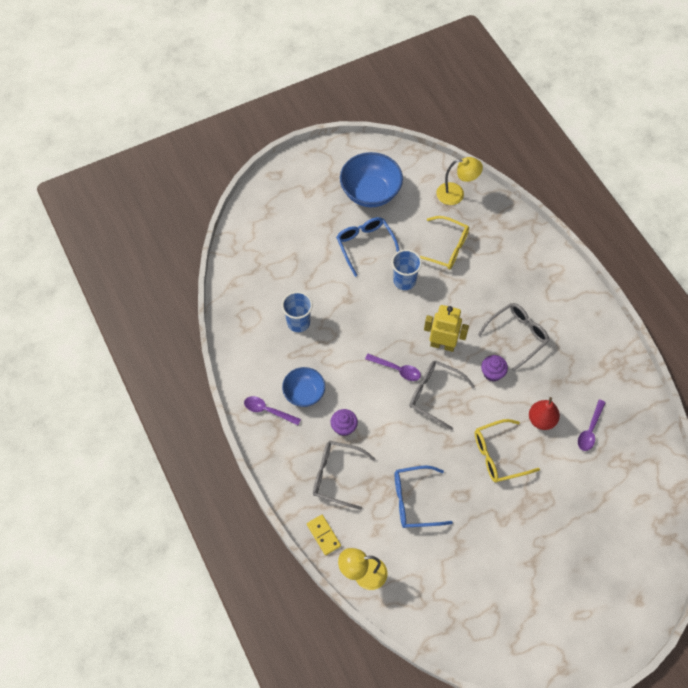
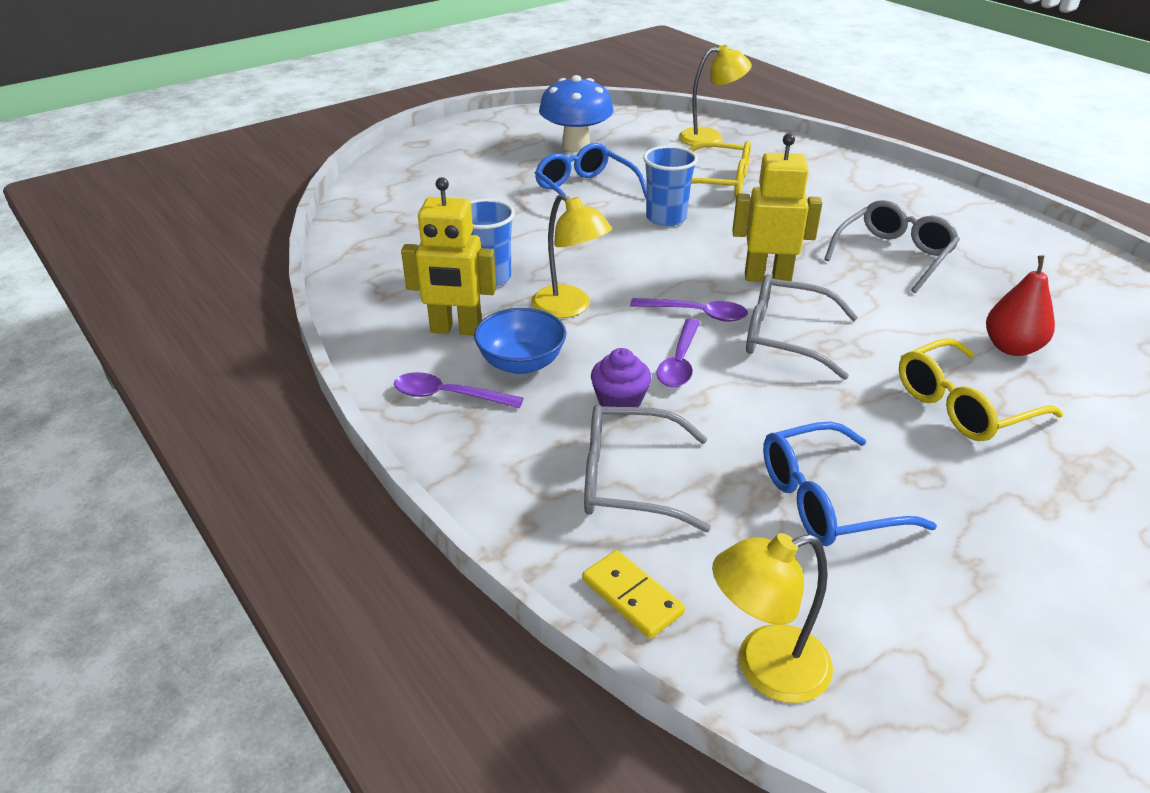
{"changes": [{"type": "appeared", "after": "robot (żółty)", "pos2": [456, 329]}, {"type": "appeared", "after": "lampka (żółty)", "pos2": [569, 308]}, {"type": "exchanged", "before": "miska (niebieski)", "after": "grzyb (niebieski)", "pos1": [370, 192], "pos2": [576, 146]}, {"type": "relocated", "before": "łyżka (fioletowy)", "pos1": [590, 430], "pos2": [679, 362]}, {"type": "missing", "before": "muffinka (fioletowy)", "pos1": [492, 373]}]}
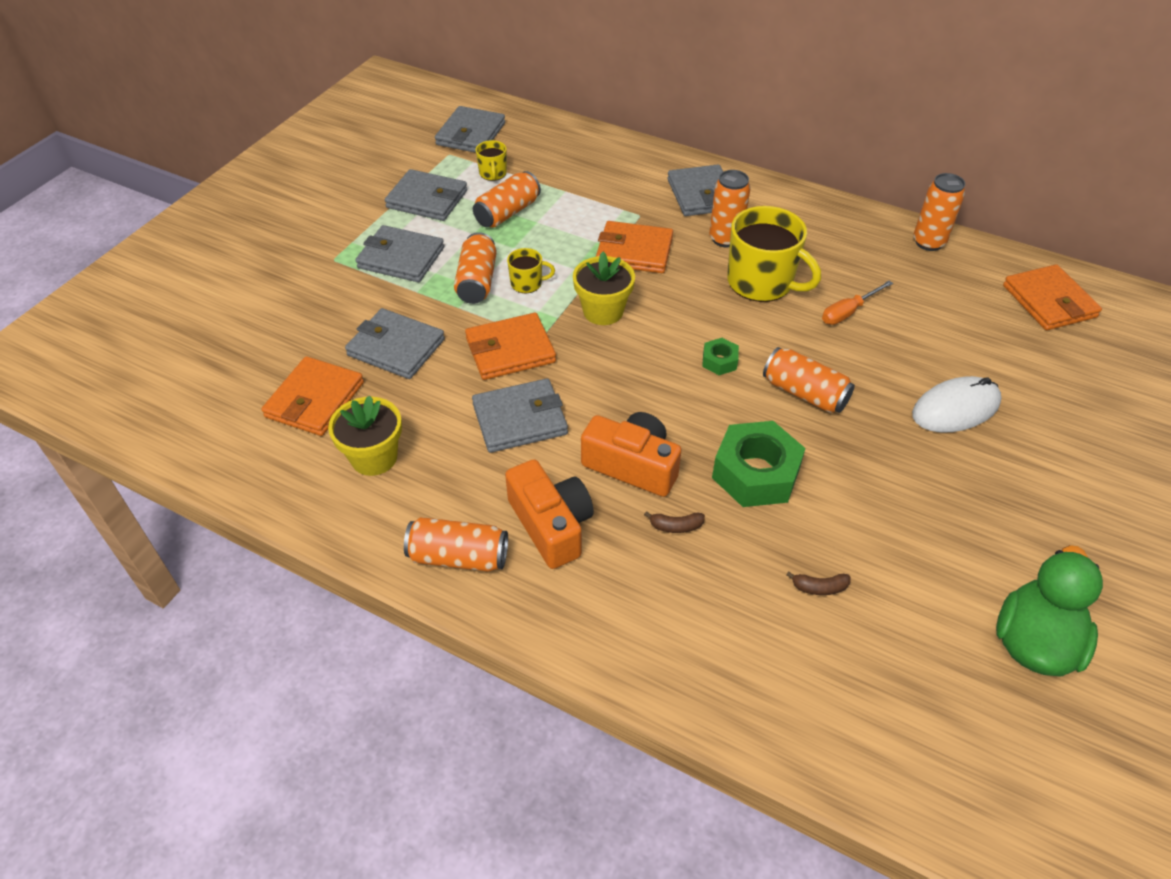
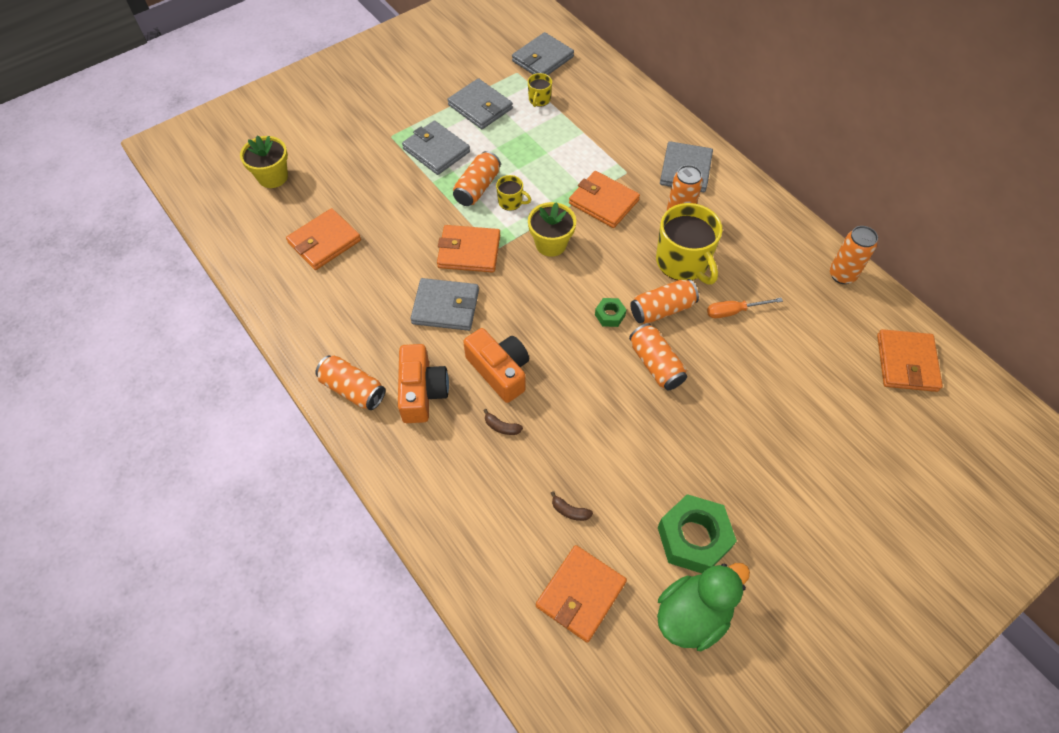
{"changes": [{"type": "relocated", "before": "doniczka (żółty)", "pos1": [374, 457], "pos2": [273, 177]}, {"type": "appeared", "after": "portfel (pomarańczowy)", "pos2": [580, 594]}, {"type": "relocated", "before": "puszka (pomarańczowy)", "pos1": [507, 213], "pos2": [662, 309]}, {"type": "relocated", "before": "nakrętka (zielony)", "pos1": [755, 473], "pos2": [693, 538]}, {"type": "missing", "before": "portfel (szary)", "pos1": [396, 347]}, {"type": "missing", "before": "myszka (biały)", "pos1": [955, 408]}]}
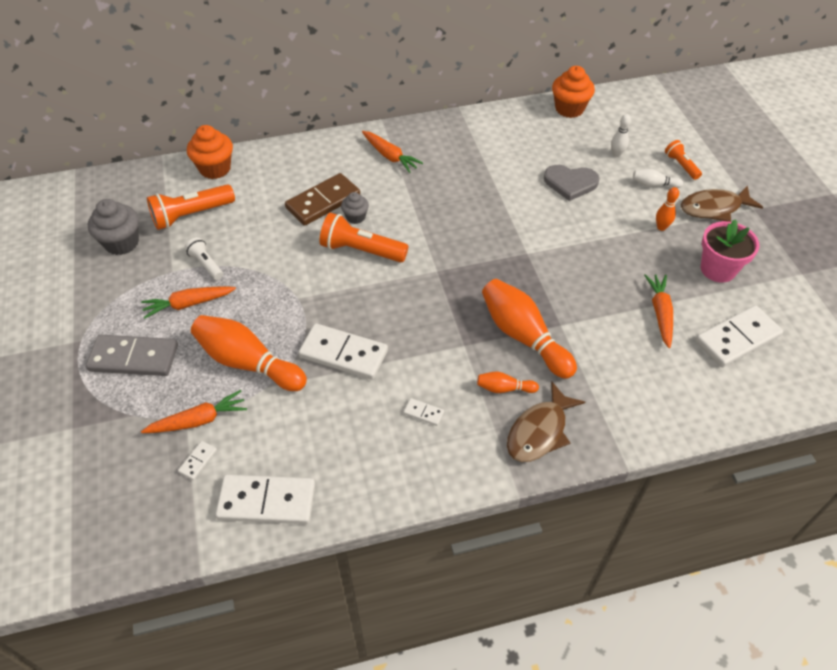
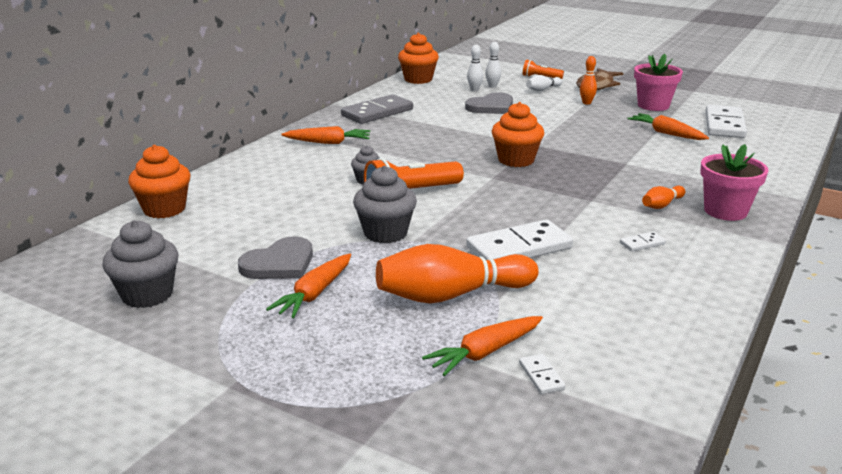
{"changes": [{"type": "exchanged", "before": "latarka (biały)", "after": "serce (szary)", "pos1": [206, 264], "pos2": [279, 263]}, {"type": "relocated", "before": "kostka domina (szary)", "pos1": [134, 358], "pos2": [377, 112]}, {"type": "appeared", "after": "muffinka (szary)", "pos2": [385, 233]}, {"type": "spun", "before": "marchewka (pomarańczowy)", "pos1": [199, 420], "pos2": [485, 352], "turn": -150}, {"type": "appeared", "after": "kręgiel (biały)", "pos2": [474, 89]}, {"type": "appeared", "after": "muffinka (pomarańczowy)", "pos2": [516, 160]}, {"type": "exchanged", "before": "ryba (brązowy)", "after": "doniczka (różowy)", "pos1": [539, 431], "pos2": [725, 211]}, {"type": "missing", "before": "latarka (pomarańczowy)", "pos1": [191, 215]}, {"type": "missing", "before": "kostka domina (biały)", "pos1": [267, 501]}, {"type": "missing", "before": "kostka domina (brązowy)", "pos1": [323, 202]}, {"type": "missing", "before": "kręgiel (pomarańczowy)", "pos1": [523, 336]}]}
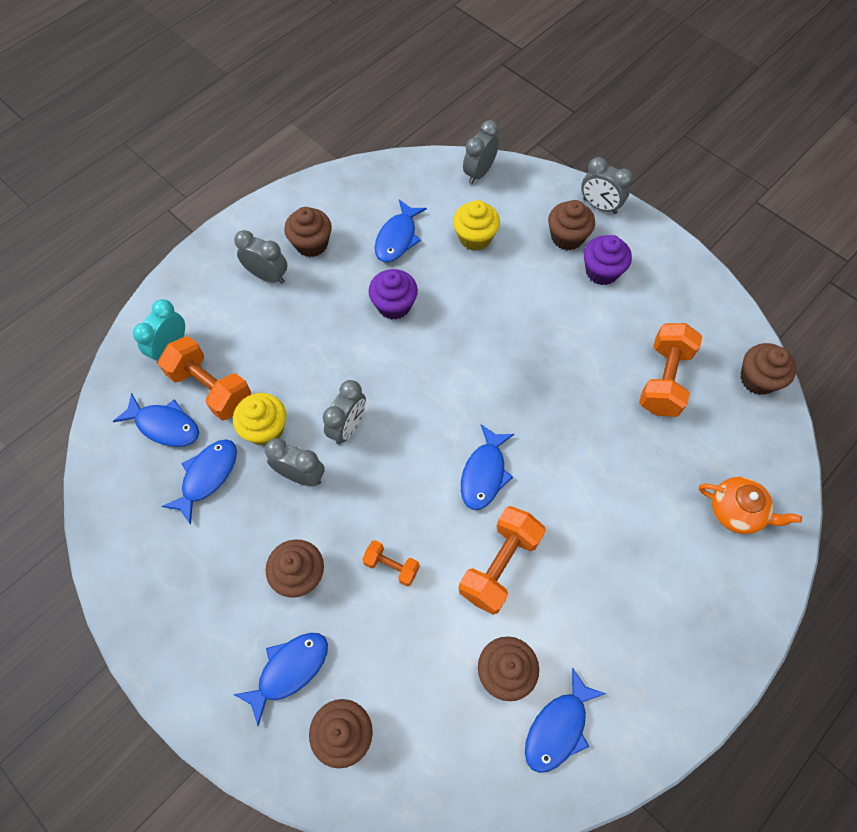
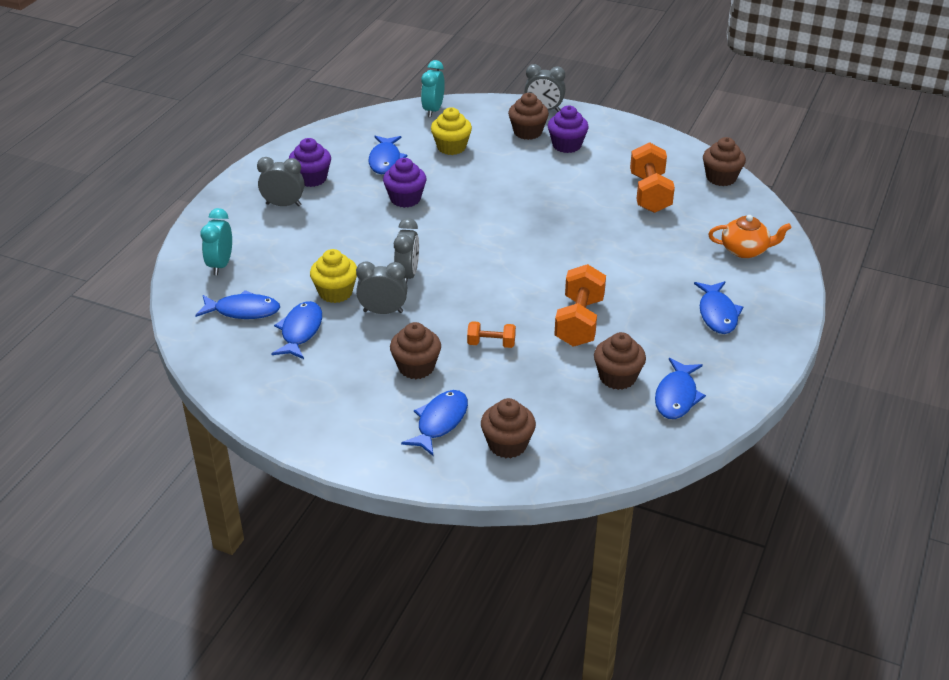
{"changes": [{"type": "colour", "before": "muffinka (brązowy)", "after": "muffinka (fioletowy)", "pos1": [311, 244], "pos2": [311, 178]}, {"type": "colour", "before": "budzik (szary)", "after": "budzik (turkusowy)", "pos1": [479, 173], "pos2": [433, 110]}, {"type": "relocated", "before": "ryba (niebieski)", "pos1": [484, 473], "pos2": [717, 314]}, {"type": "missing", "before": "hantel (pomarańczowy)", "pos1": [211, 388]}]}
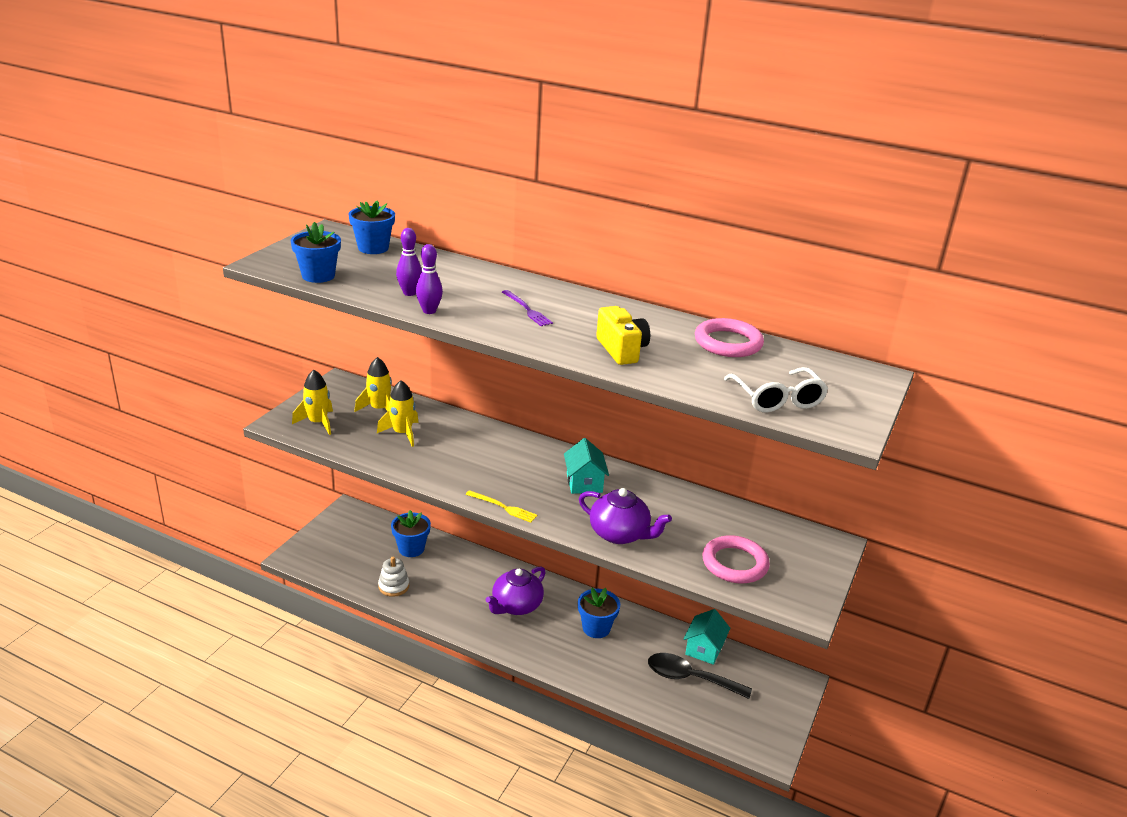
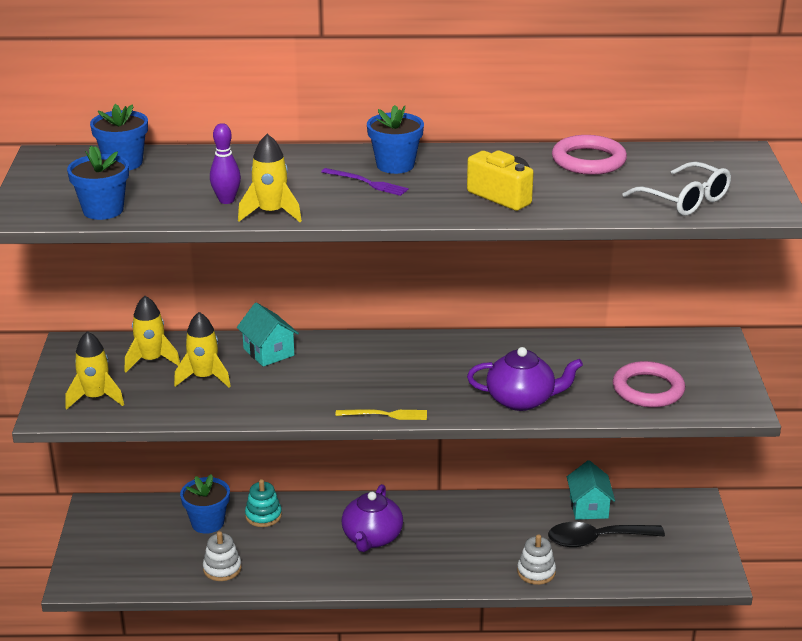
{"changes": [{"type": "relocated", "before": "domek (turkusowy)", "pos1": [584, 483], "pos2": [268, 352]}, {"type": "exchanged", "before": "kręgiel (fioletowy)", "after": "rakieta (żółty)", "pos1": [429, 311], "pos2": [271, 213]}, {"type": "appeared", "after": "zabawka nakładanka (turkusowy)", "pos2": [263, 515]}, {"type": "relocated", "before": "doniczka (niebieski)", "pos1": [596, 628], "pos2": [395, 165]}, {"type": "appeared", "after": "zabawka nakładanka (biały)", "pos2": [536, 572]}]}
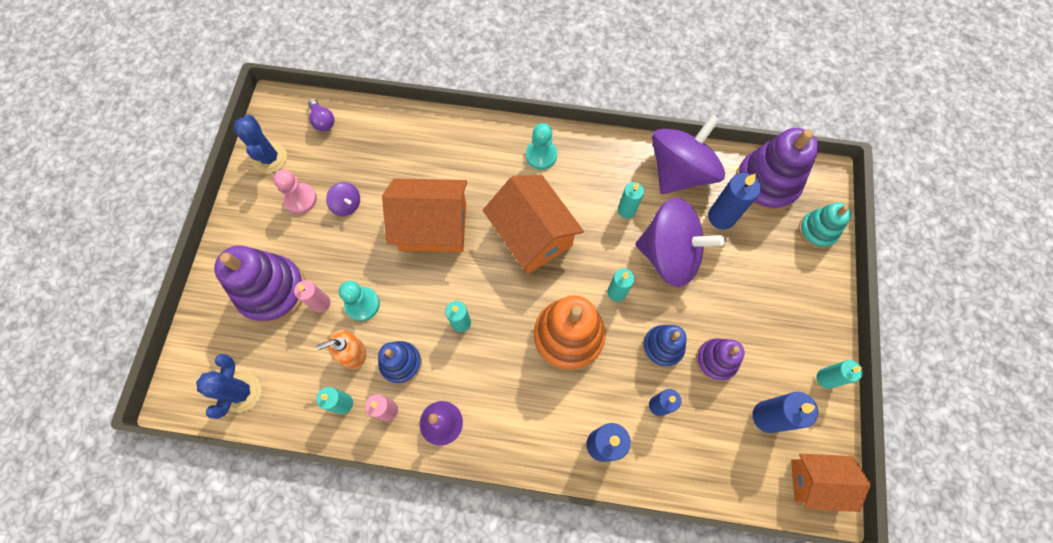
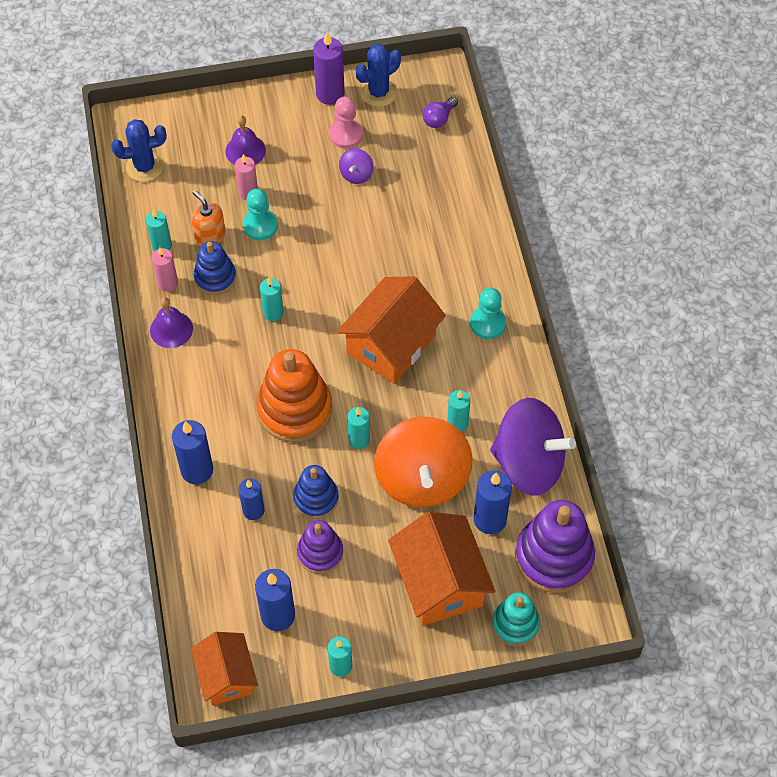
{"changes": [{"type": "exchanged", "before": "zabawka nakładanka (fioletowy)", "after": "dzwonek (fioletowy)", "pos1": [272, 291], "pos2": [245, 150]}, {"type": "appeared", "after": "świeca (fioletowy)", "pos2": [330, 94]}, {"type": "colour", "before": "bączek (fioletowy)", "after": "bączek (pomarańczowy)", "pos1": [669, 254], "pos2": [422, 478]}, {"type": "relocated", "before": "domek (pomarańczowy)", "pos1": [433, 226], "pos2": [440, 582]}]}
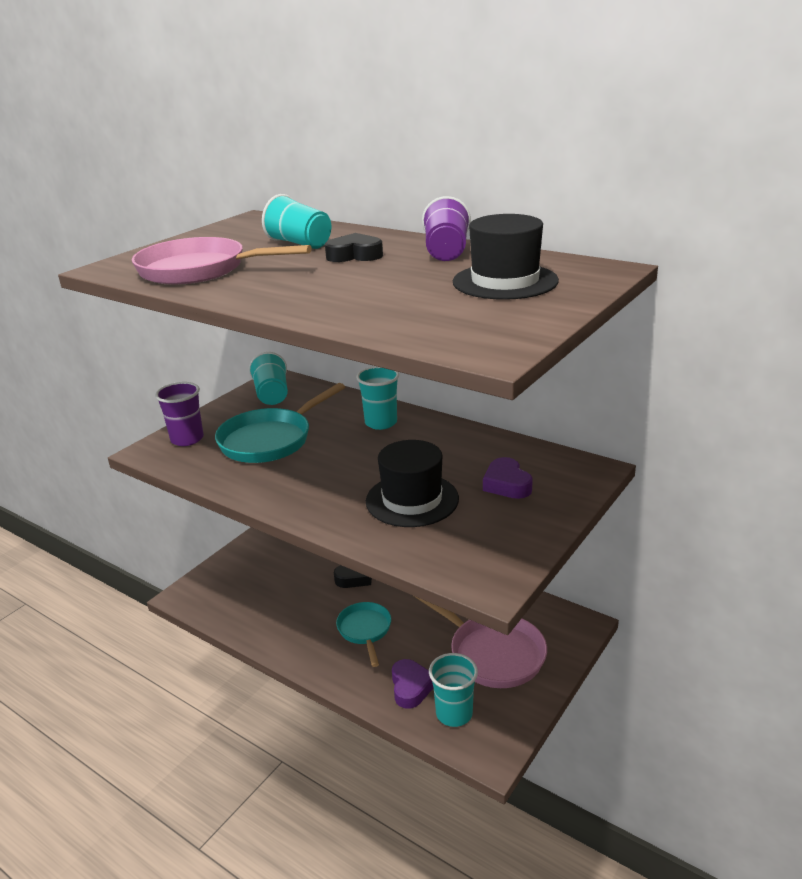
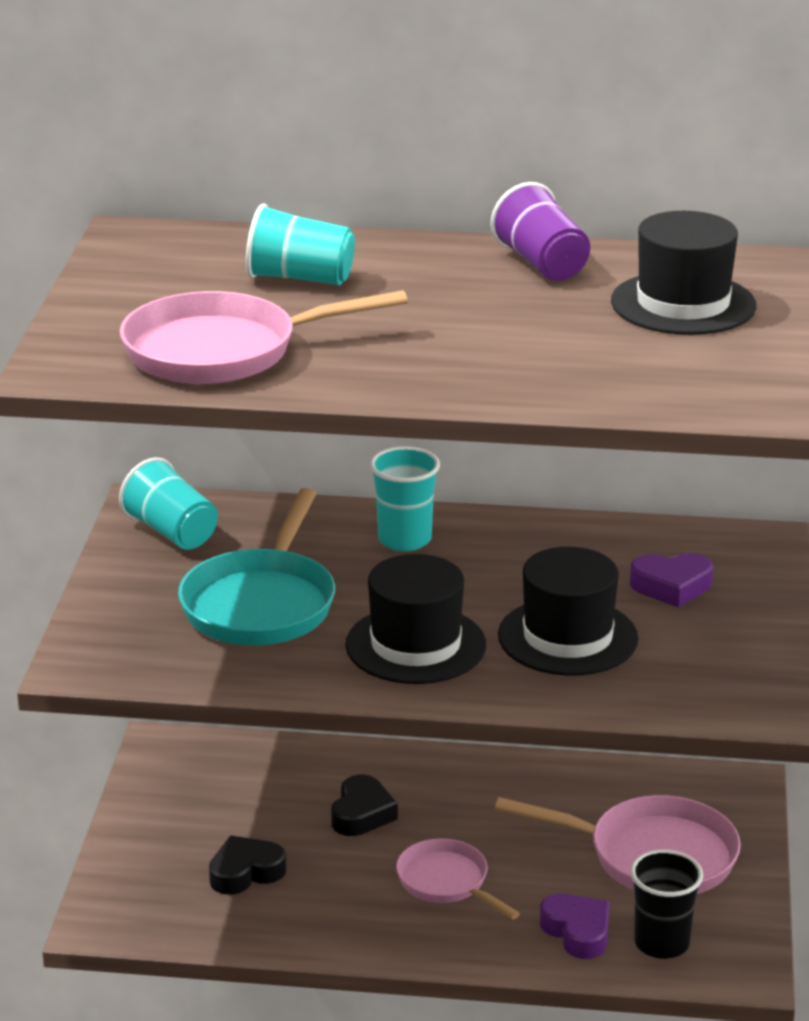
{"changes": [{"type": "relocated", "before": "serce (czarny)", "pos1": [354, 255], "pos2": [245, 872]}, {"type": "appeared", "after": "kapelusz (czarny)", "pos2": [416, 645]}, {"type": "colour", "before": "patelnia (turkusowy)", "after": "patelnia (różowy)", "pos1": [365, 630], "pos2": [446, 882]}, {"type": "spun", "before": "serce (fioletowy)", "pos1": [507, 484], "pos2": [671, 586], "turn": -45}, {"type": "colour", "before": "szklanka (turkusowy)", "after": "szklanka (czarny)", "pos1": [454, 713], "pos2": [661, 943]}, {"type": "missing", "before": "szklanka (fioletowy)", "pos1": [187, 439]}]}
